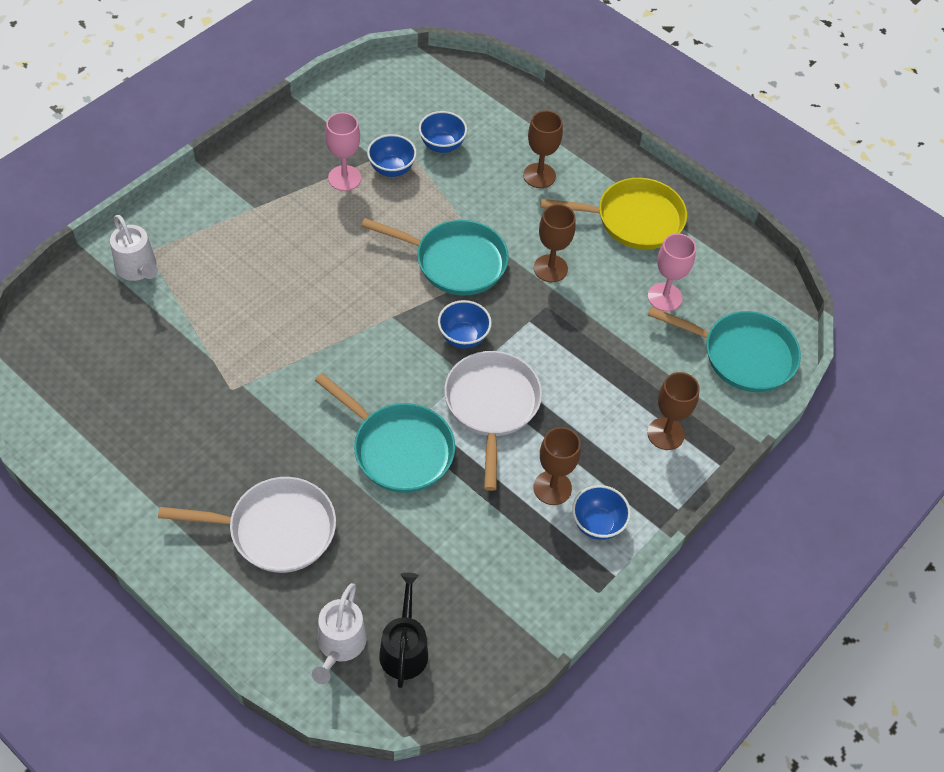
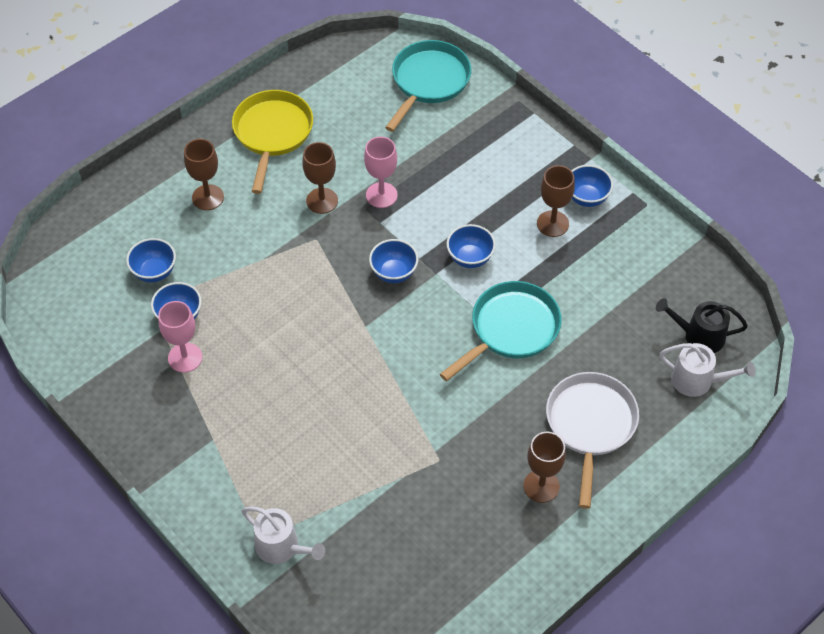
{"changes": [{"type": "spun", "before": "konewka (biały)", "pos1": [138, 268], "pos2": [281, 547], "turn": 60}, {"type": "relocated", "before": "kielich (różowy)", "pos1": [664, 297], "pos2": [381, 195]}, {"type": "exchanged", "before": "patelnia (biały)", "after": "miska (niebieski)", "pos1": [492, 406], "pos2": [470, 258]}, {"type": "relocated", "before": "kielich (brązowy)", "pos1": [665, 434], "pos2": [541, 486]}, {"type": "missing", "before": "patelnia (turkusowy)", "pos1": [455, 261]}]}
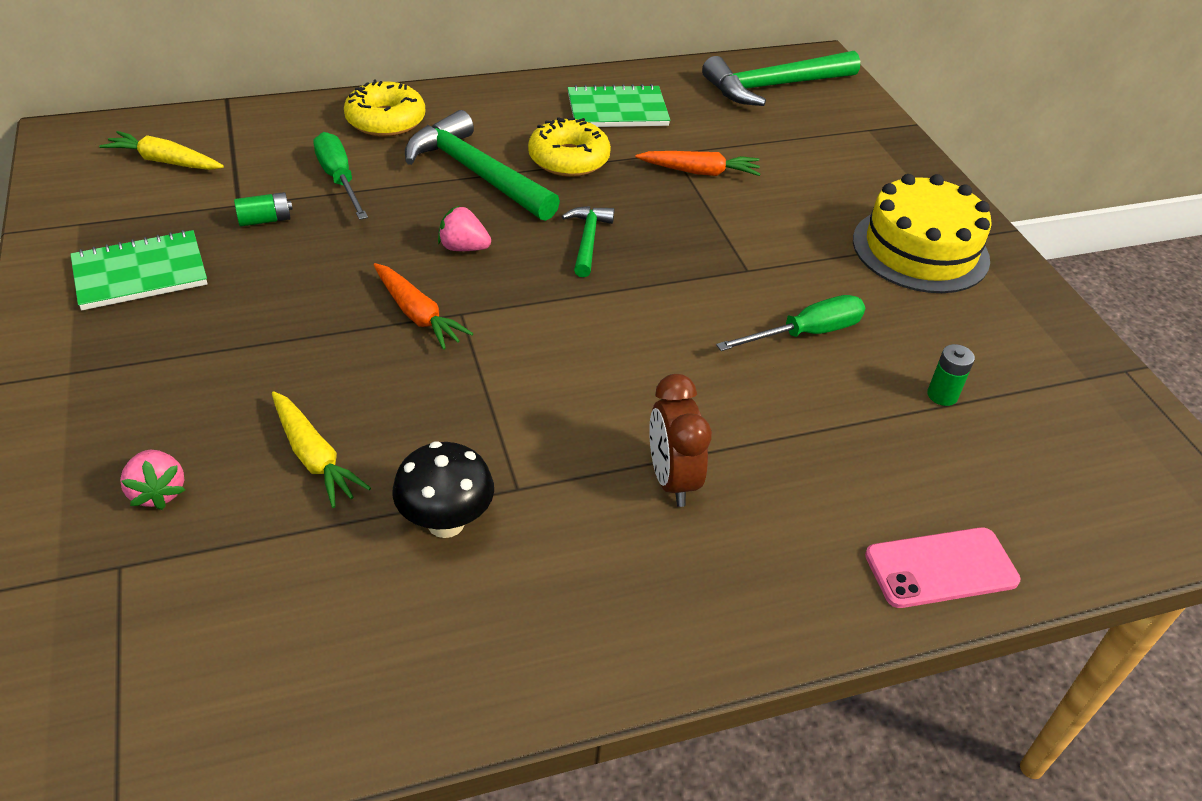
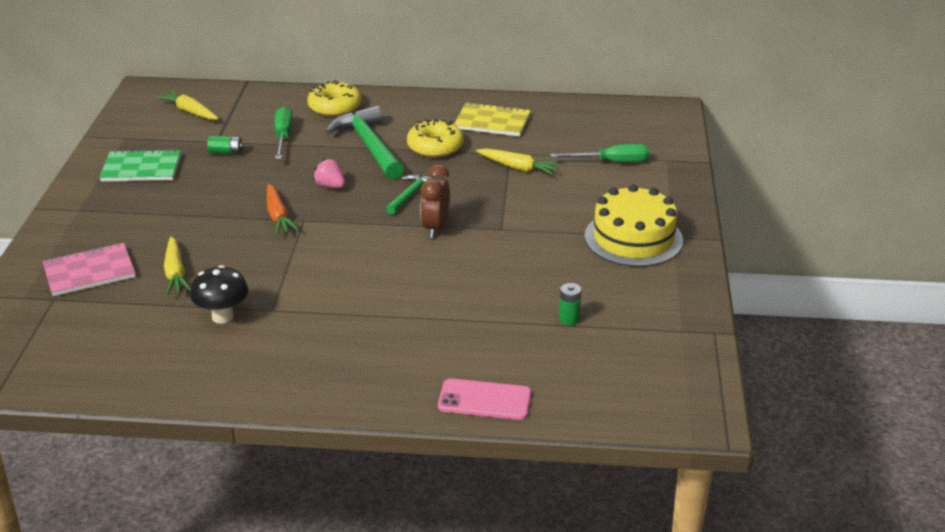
{"changes": [{"type": "exchanged", "before": "truskawka (różowy)", "after": "zeszyt (różowy)", "pos1": [158, 492], "pos2": [89, 272]}, {"type": "relocated", "before": "budzik (brązowy)", "pos1": [672, 480], "pos2": [435, 228]}, {"type": "colour", "before": "zeszyt (zielony)", "after": "zeszyt (żółty)", "pos1": [617, 110], "pos2": [492, 122]}, {"type": "colour", "before": "marchewka (pomarańczowy)", "after": "marchewka (żółty)", "pos1": [699, 172], "pos2": [517, 167]}, {"type": "relocated", "before": "śrubokręt (zielony)", "pos1": [805, 333], "pos2": [611, 162]}, {"type": "missing", "before": "młotek (zielony)", "pos1": [774, 86]}]}
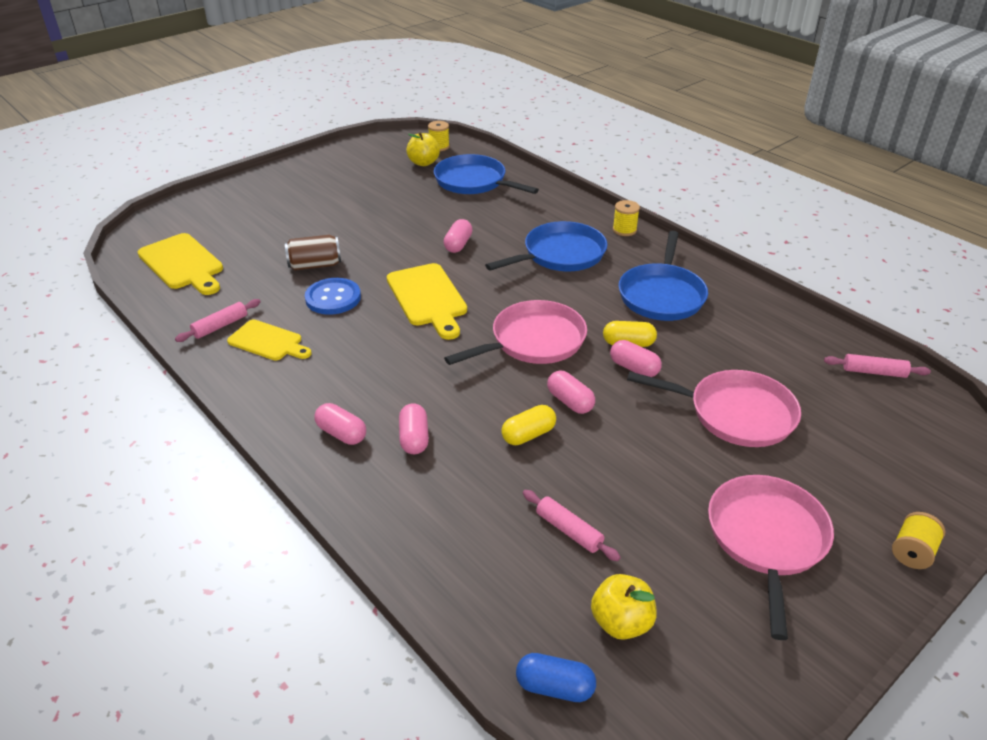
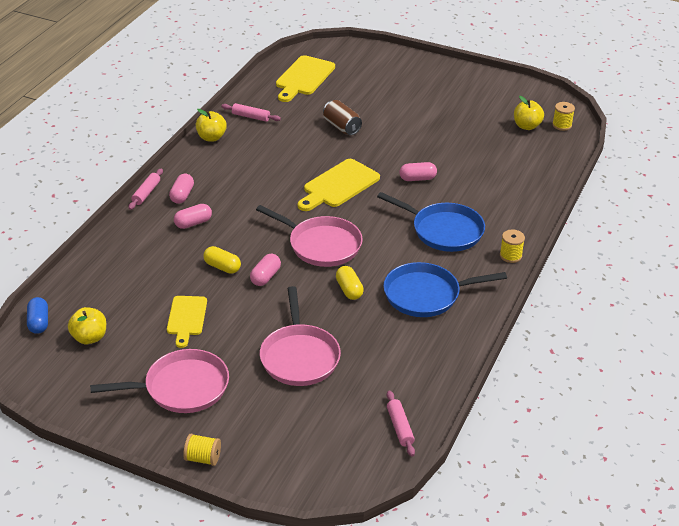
{"changes": [{"type": "relocated", "before": "wałek do ciasta (różowy)", "pos1": [568, 531], "pos2": [146, 193]}, {"type": "relocated", "before": "deska do krojenia (żółty)", "pos1": [268, 342], "pos2": [186, 318]}, {"type": "appeared", "after": "jabłko (żółty)", "pos2": [211, 137]}, {"type": "missing", "before": "guzik (niebieski)", "pos1": [333, 298]}, {"type": "missing", "before": "patelnia (niebieski)", "pos1": [473, 182]}, {"type": "missing", "before": "kapsułka (różowy)", "pos1": [634, 368]}]}
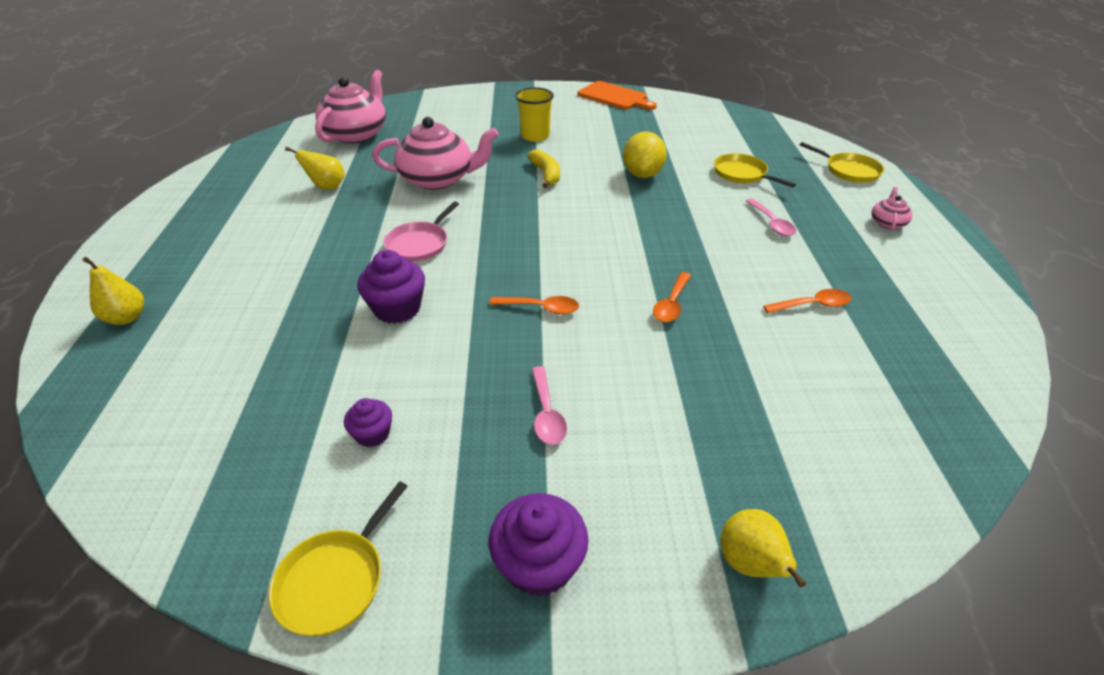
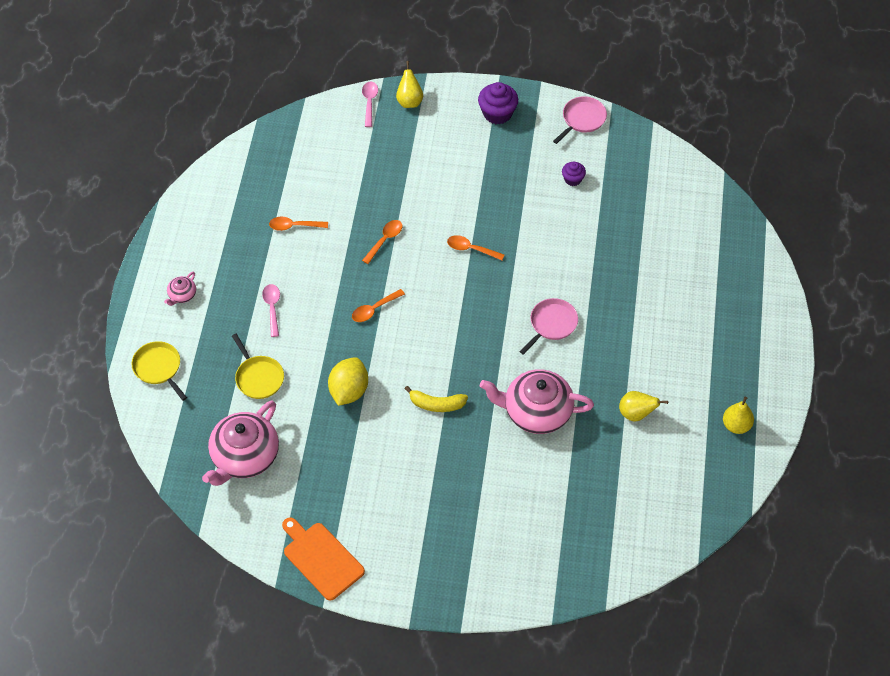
{"changes": [{"type": "relocated", "before": "imbryk (różowy)", "pos1": [356, 134], "pos2": [244, 457]}, {"type": "appeared", "after": "łyżka (pomarańczowy)", "pos2": [374, 309]}, {"type": "relocated", "before": "łyżka (różowy)", "pos1": [546, 413], "pos2": [369, 102]}, {"type": "spun", "before": "banan (żółty)", "pos1": [546, 174], "pos2": [436, 404], "turn": -75}, {"type": "colour", "before": "patelnia (żółty)", "after": "patelnia (różowy)", "pos1": [335, 580], "pos2": [582, 119]}, {"type": "relocated", "before": "gruszka (żółty)", "pos1": [127, 318], "pos2": [736, 425]}, {"type": "missing", "before": "muffinka (fioletowy)", "pos1": [397, 308]}, {"type": "missing", "before": "szklanka (żółty)", "pos1": [535, 136]}]}
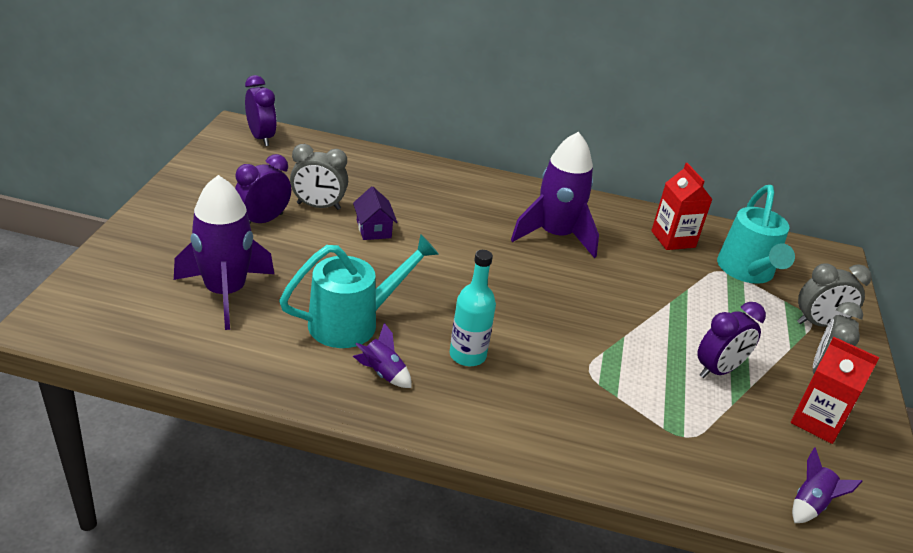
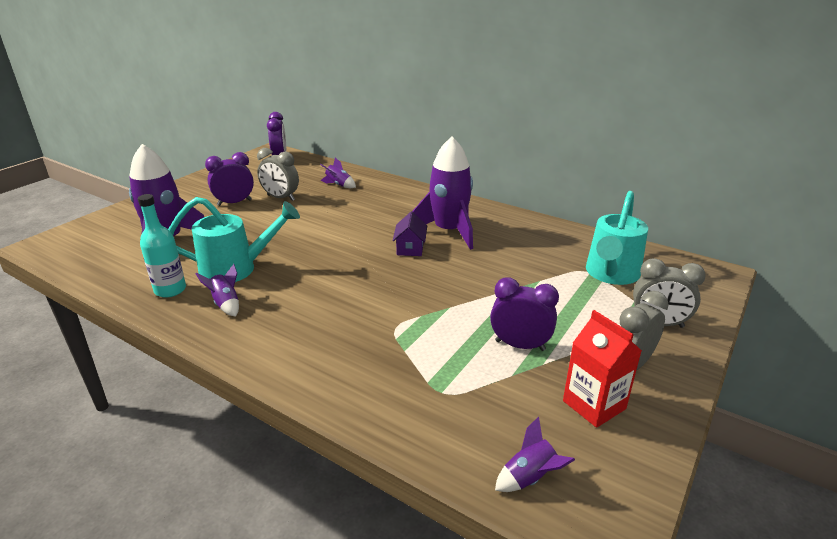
{"changes": [{"type": "relocated", "before": "butelka (turkusowy)", "pos1": [467, 355], "pos2": [170, 290]}, {"type": "appeared", "after": "rakieta (fioletowy)", "pos2": [339, 185]}, {"type": "relocated", "before": "domek (fioletowy)", "pos1": [373, 229], "pos2": [410, 248]}, {"type": "spun", "before": "budzik (fioletowy)", "pos1": [718, 370], "pos2": [520, 345], "turn": -150}, {"type": "missing", "before": "karton mleka (czerwony)", "pos1": [673, 239]}]}
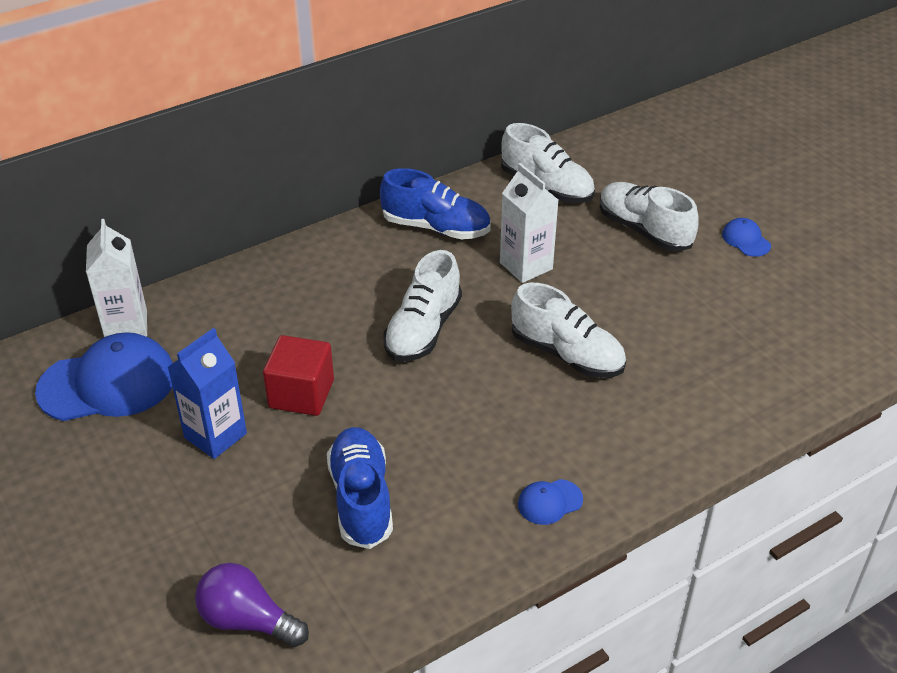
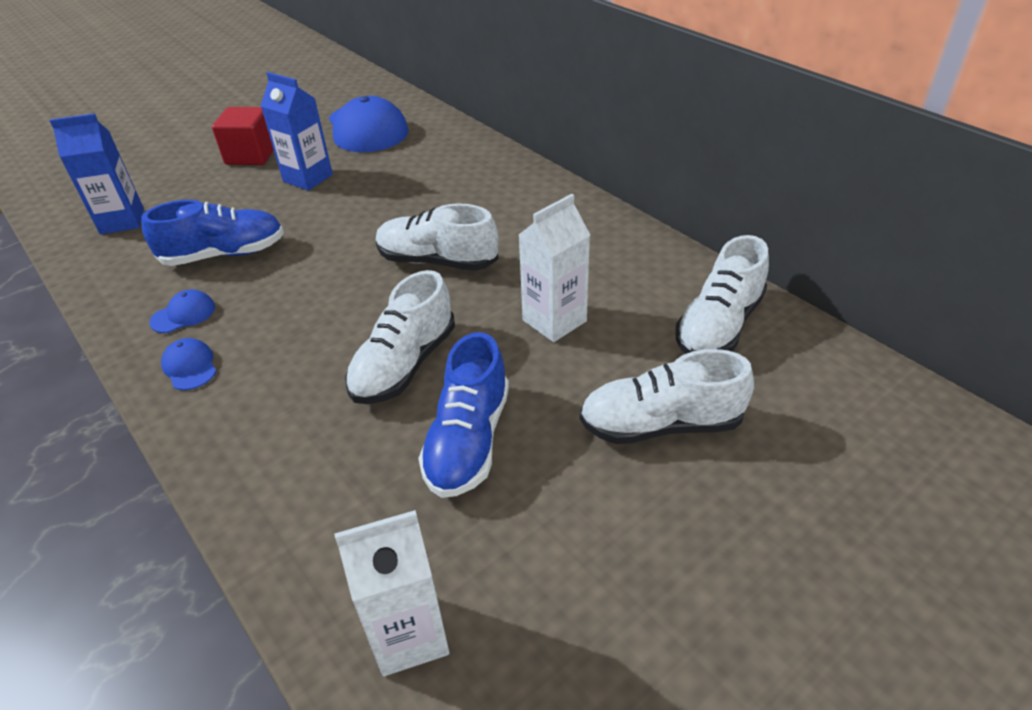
{"changes": [{"type": "exchanged", "before": "żarówka (fioletowy)", "after": "karton mleka (niebieski)", "pos1": [248, 620], "pos2": [122, 221]}, {"type": "relocated", "before": "czapka (niebieski)", "pos1": [746, 240], "pos2": [183, 314]}, {"type": "relocated", "before": "sześcian (czerwony)", "pos1": [301, 394], "pos2": [251, 155]}, {"type": "relocated", "before": "karton mleka (biały)", "pos1": [126, 326], "pos2": [409, 634]}, {"type": "relocated", "before": "but (niebieski)", "pos1": [436, 227], "pos2": [468, 440]}, {"type": "spun", "before": "but (biały)", "pos1": [644, 230], "pos2": [660, 424], "turn": -135}]}
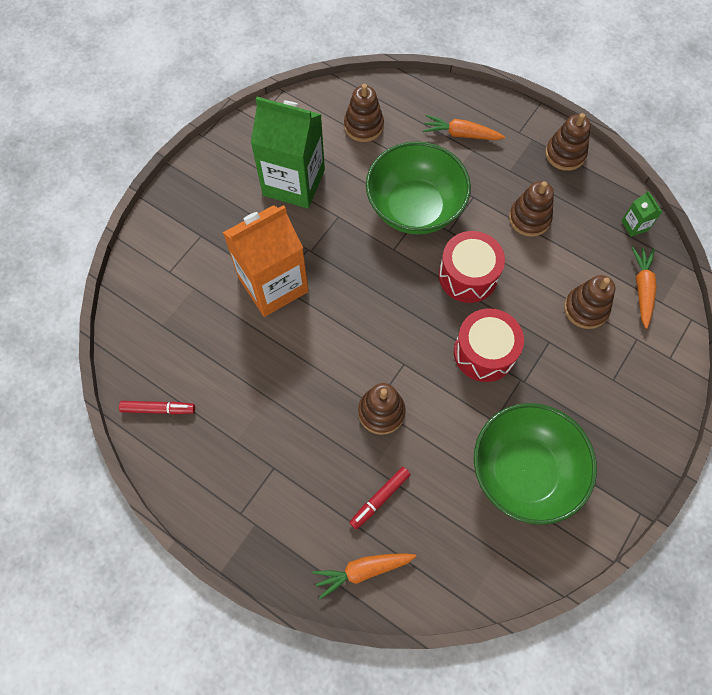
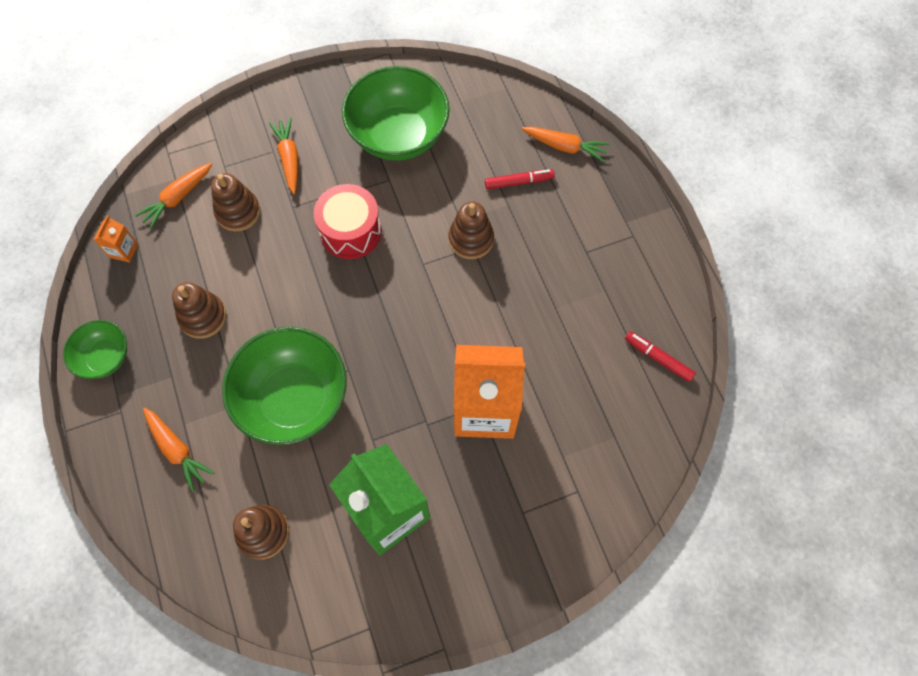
{"changes": [{"type": "exchanged", "before": "zabawka nakładanka (brązowy)", "after": "miska (zielony)", "pos1": [565, 154], "pos2": [105, 357]}, {"type": "colour", "before": "karton mleka (zielony)", "after": "karton mleka (pomarańczowy)", "pos1": [634, 225], "pos2": [124, 250]}, {"type": "appeared", "after": "marchewka (pomarańczowy)", "pos2": [289, 159]}, {"type": "missing", "before": "bęben (czerwony)", "pos1": [468, 276]}]}
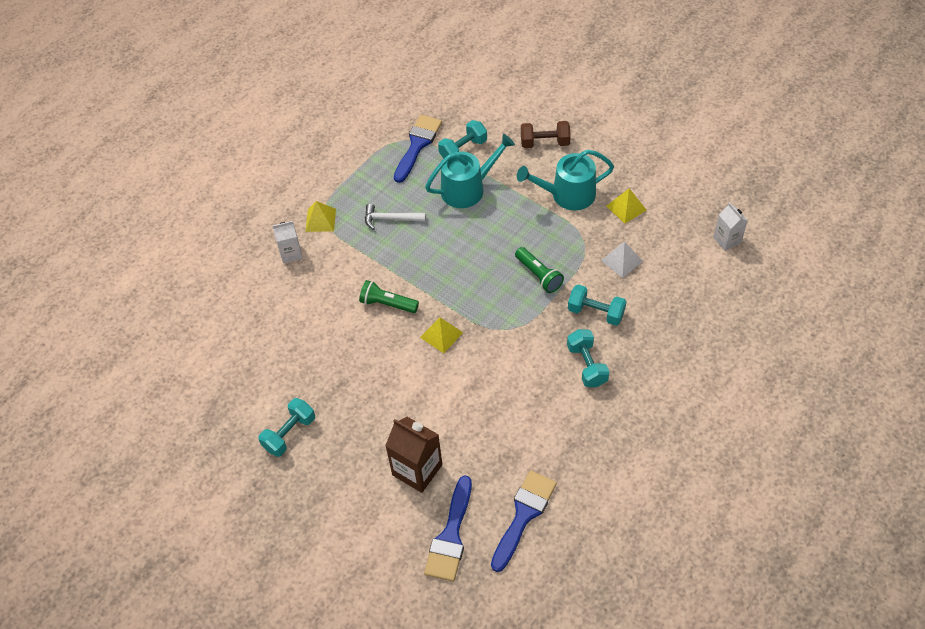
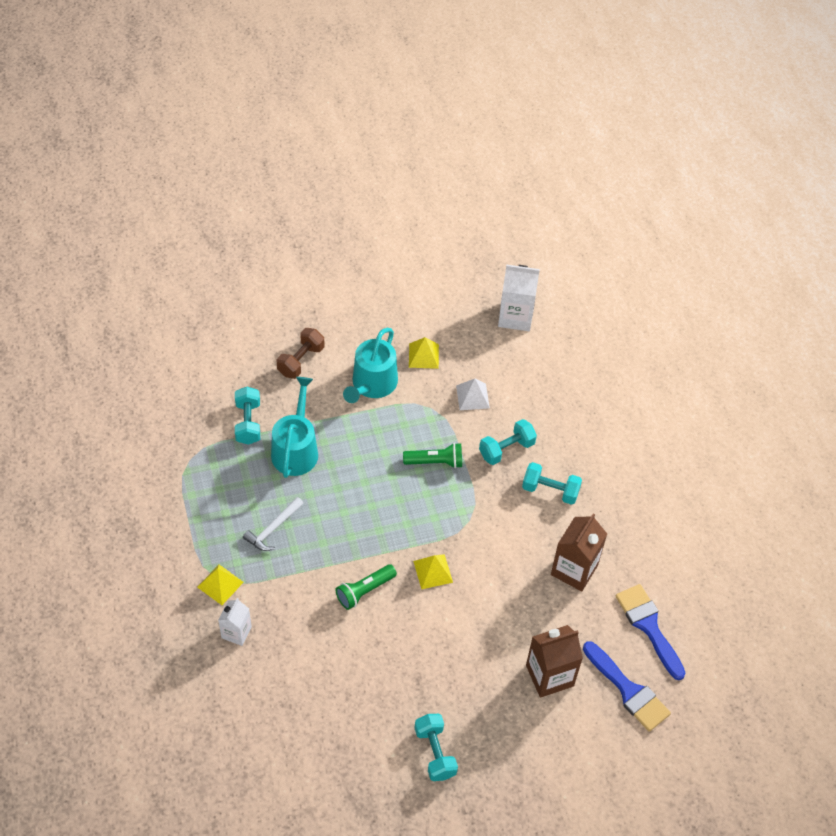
{"changes": [{"type": "size", "before": "karton mleka (biały)", "pos1": [727, 240], "pos2": [515, 316], "scale": 1.62}, {"type": "appeared", "after": "karton mleka (brązowy)", "pos2": [574, 570]}, {"type": "missing", "before": "pędzel (niebieski)", "pos1": [417, 145]}]}
